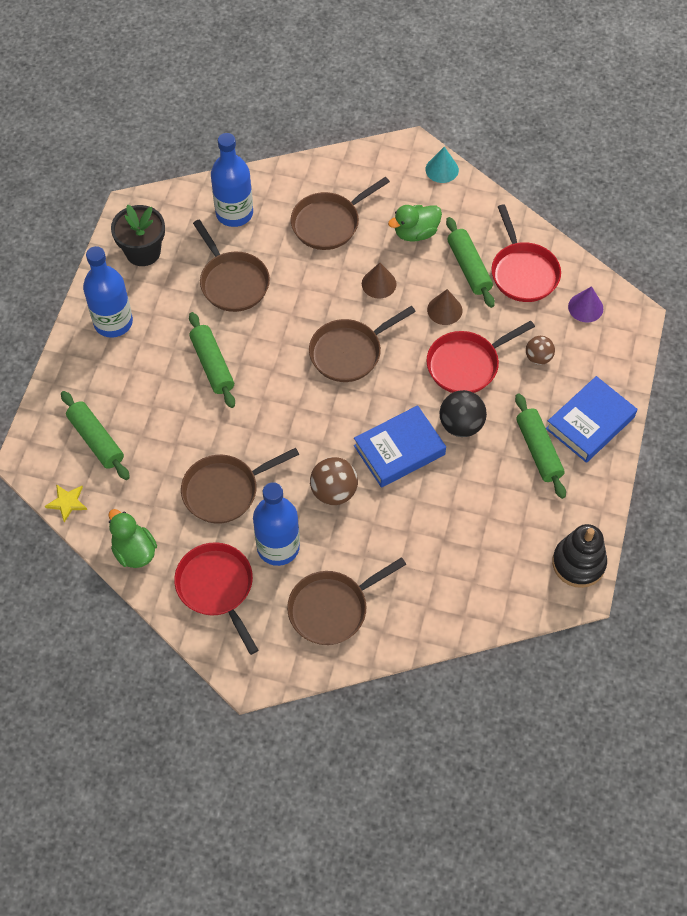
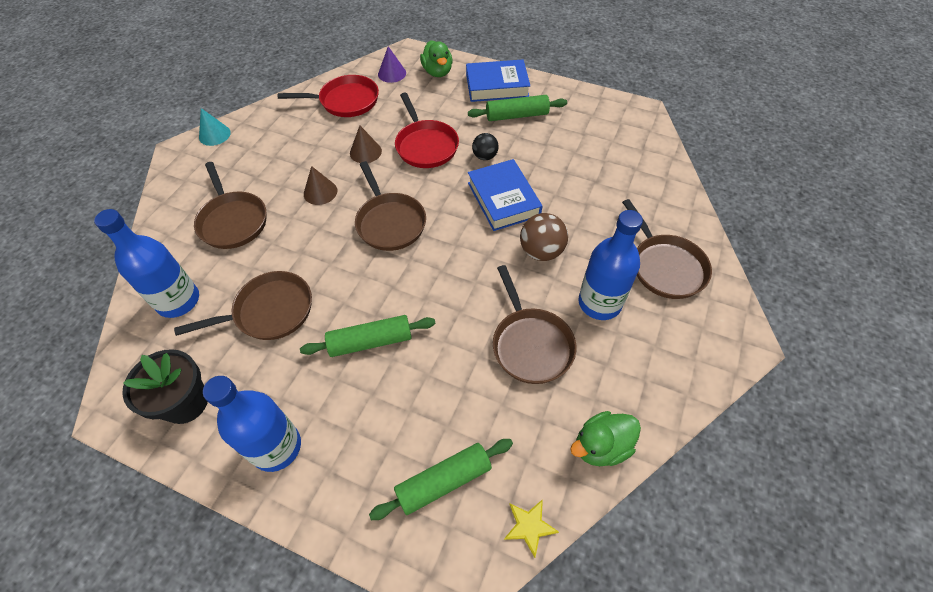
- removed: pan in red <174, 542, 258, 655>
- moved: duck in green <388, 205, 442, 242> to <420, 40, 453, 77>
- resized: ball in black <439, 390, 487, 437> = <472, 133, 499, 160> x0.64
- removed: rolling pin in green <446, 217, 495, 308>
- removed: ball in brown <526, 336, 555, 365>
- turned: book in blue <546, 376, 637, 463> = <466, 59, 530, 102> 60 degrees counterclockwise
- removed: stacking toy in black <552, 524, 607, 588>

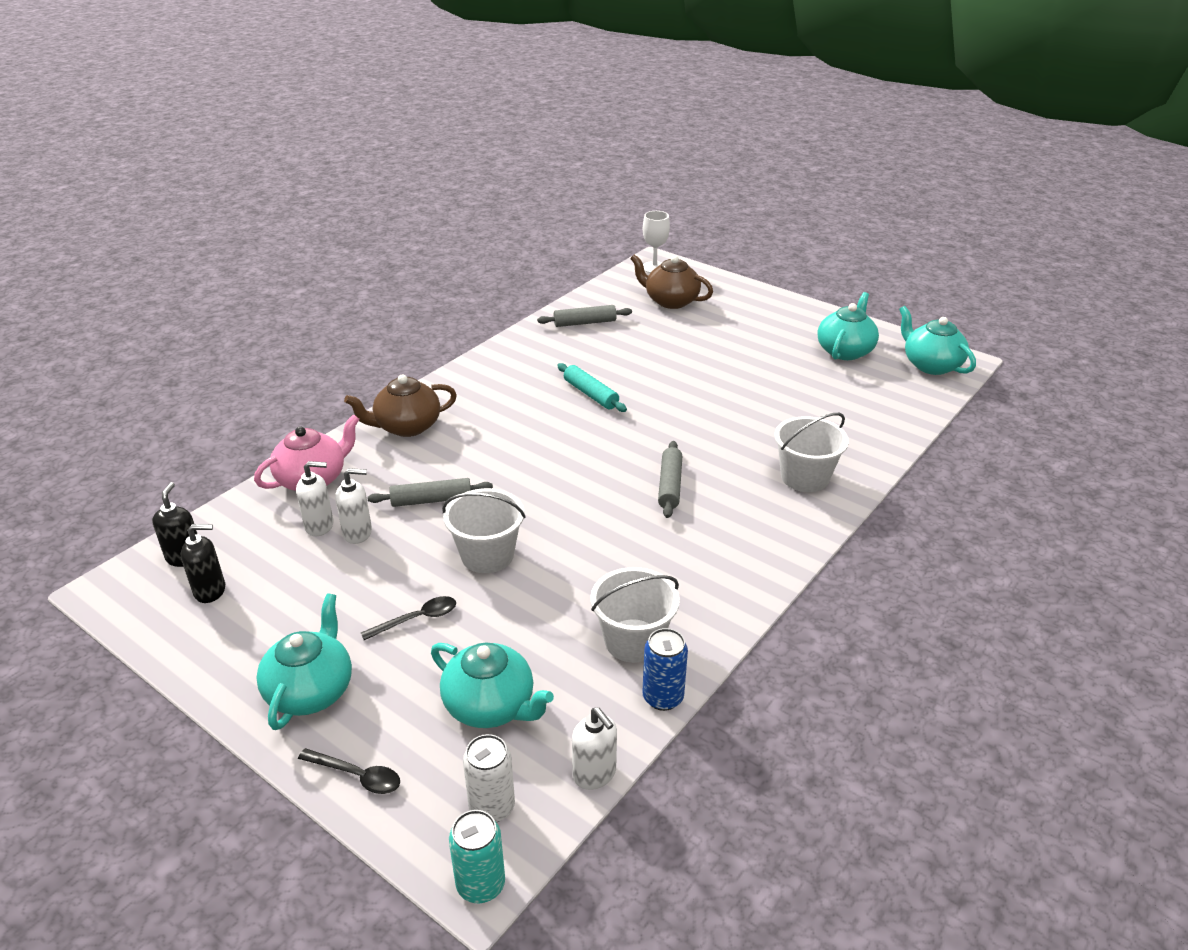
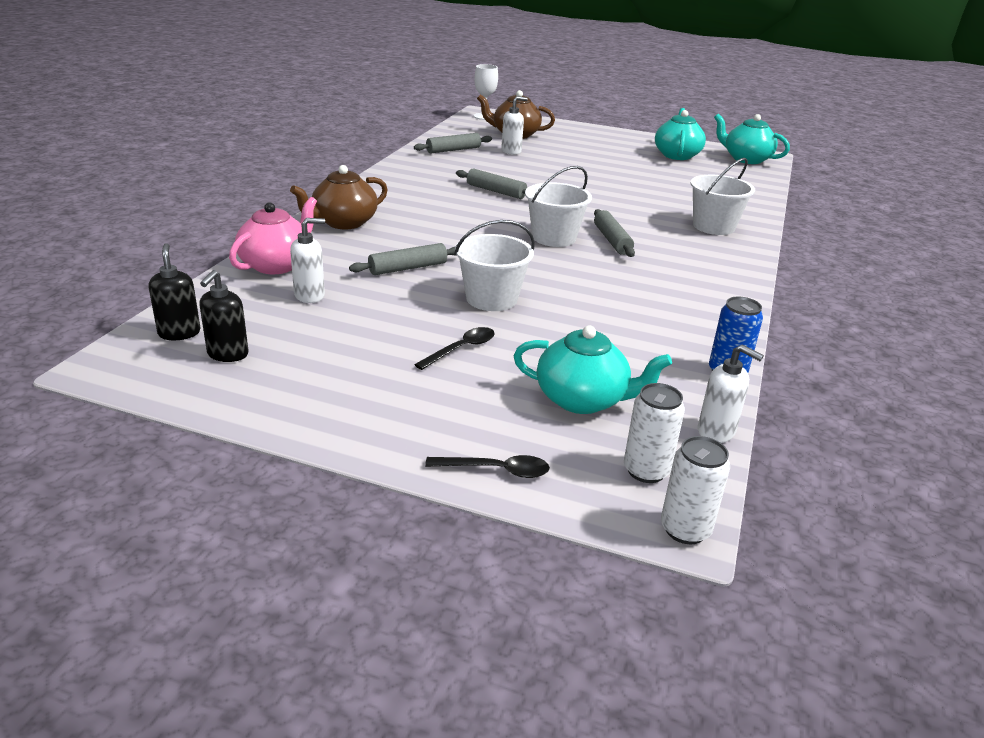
- turned: soap dispenser in black <181, 524, 225, 603> = <199, 270, 249, 362> 135 degrees clockwise
- removed: teapot in turquoise <256, 593, 352, 730>
- moved: soap dispenser in white <335, 468, 372, 544> to <501, 96, 528, 155>
- recoloured: can in turquoise <449, 810, 505, 903> to can in white <661, 436, 730, 544>
- recoloured: rolling pin in turquoise <557, 363, 627, 412> to rolling pin in grey <456, 168, 527, 199>
- moved: bucket in white <590, 567, 680, 663> to <525, 166, 592, 247>

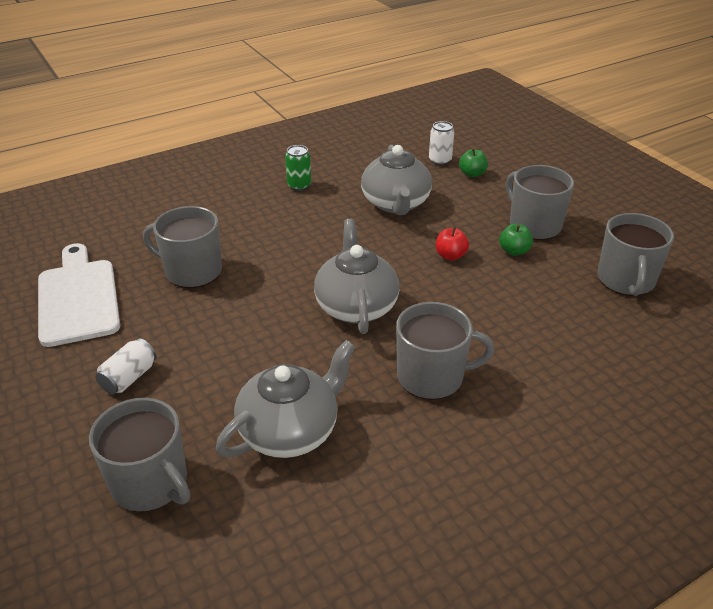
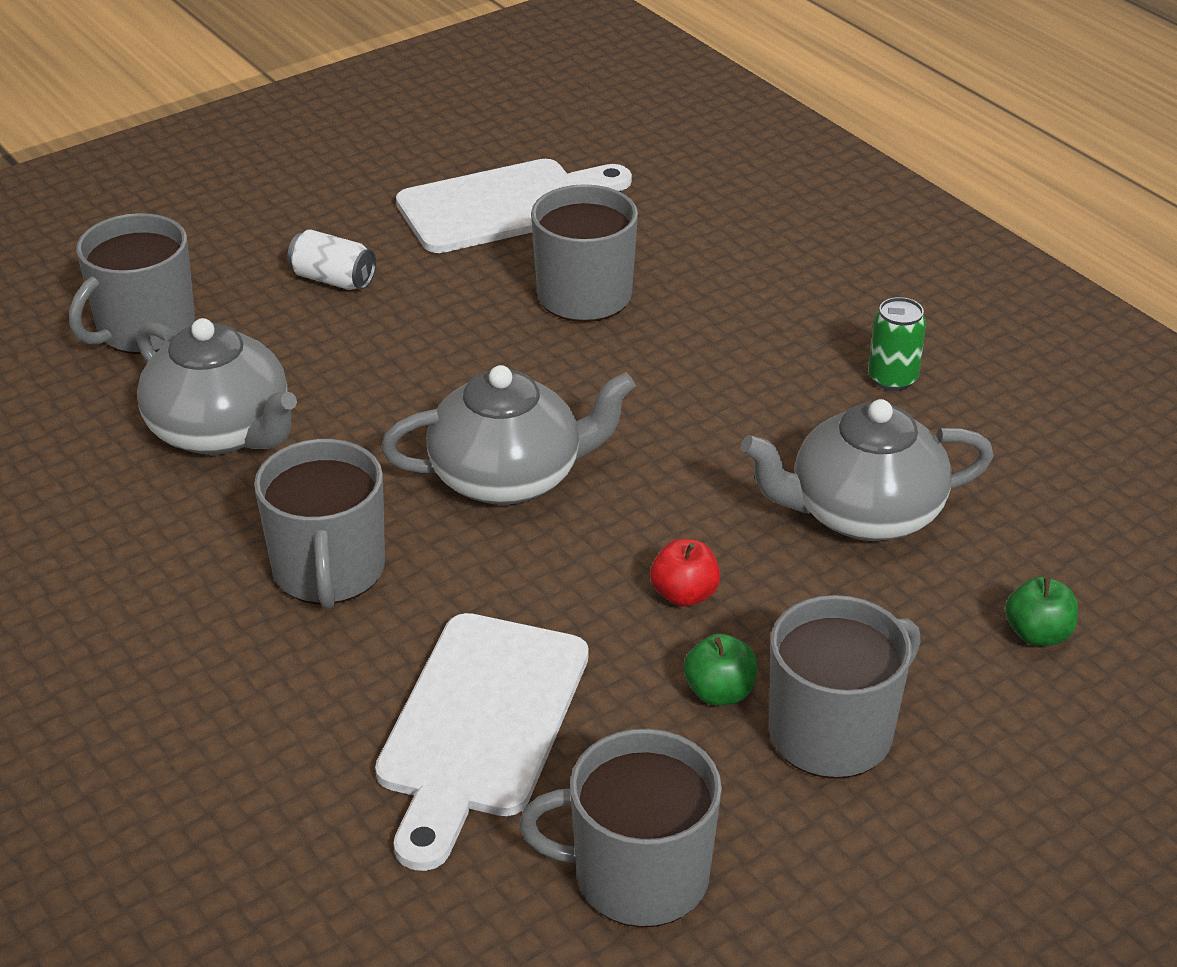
- removed: can in white <429, 121, 454, 165>
- added: cutting board in white <375, 613, 589, 871>

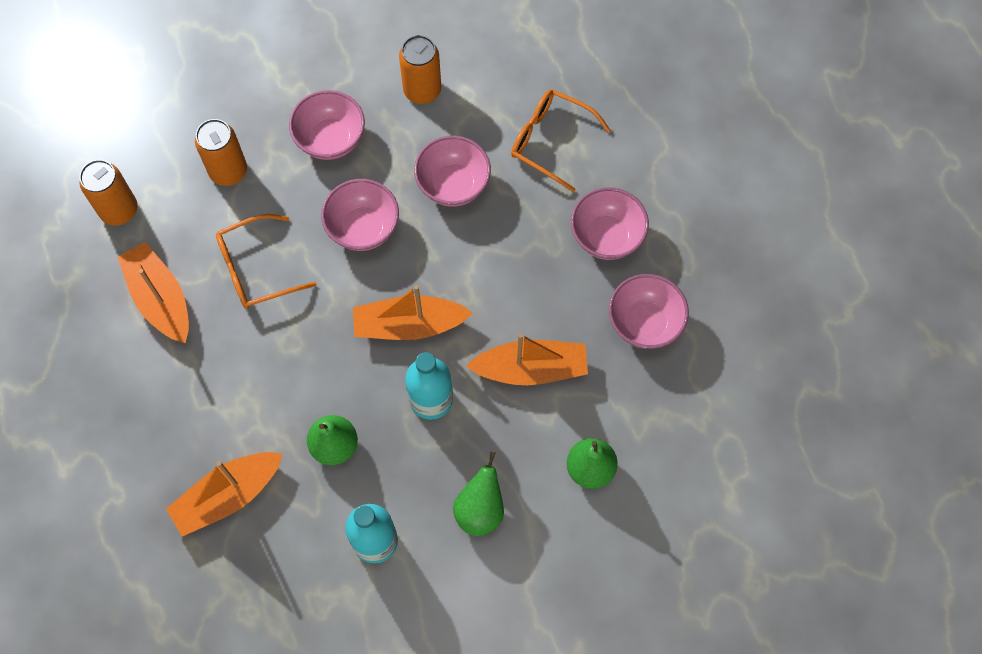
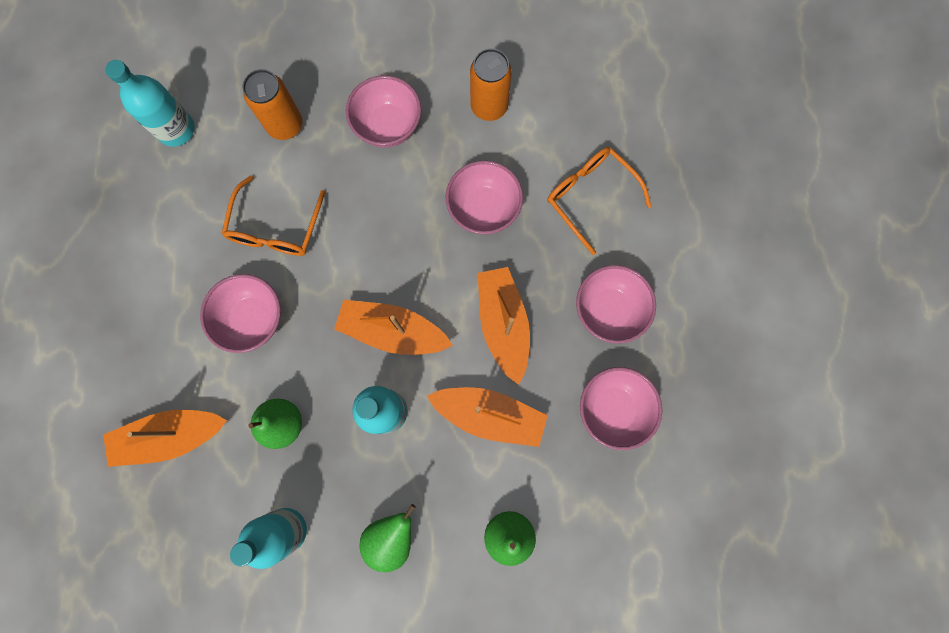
- replaced: can in orange <79, 160, 138, 226> to bottle in turquoise <105, 60, 195, 147>
- moved: boat in orange <117, 242, 189, 343> to <478, 267, 530, 385>
- turned: glasses in orange <216, 214, 316, 309> = <221, 175, 325, 256> 75 degrees counterclockwise
- moved: bowl in pink <321, 179, 399, 251> to <200, 274, 281, 353>

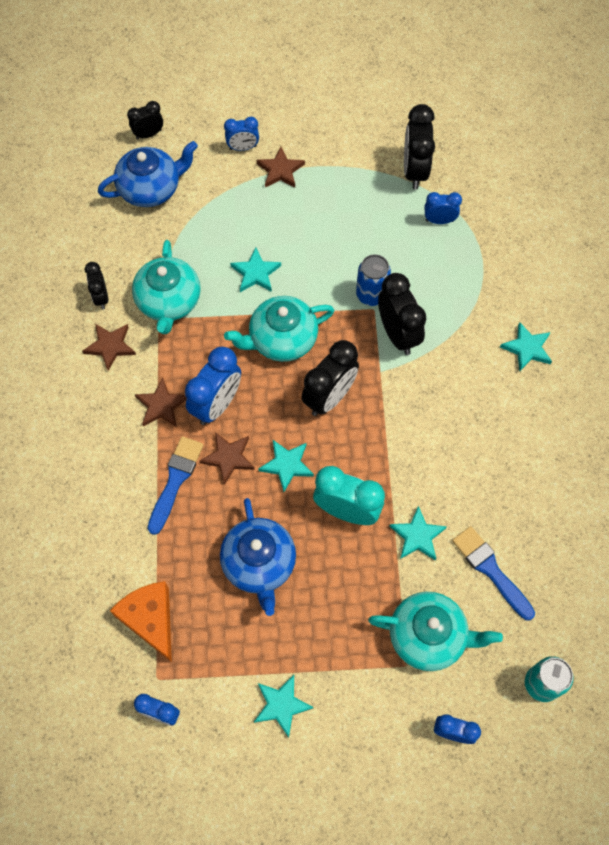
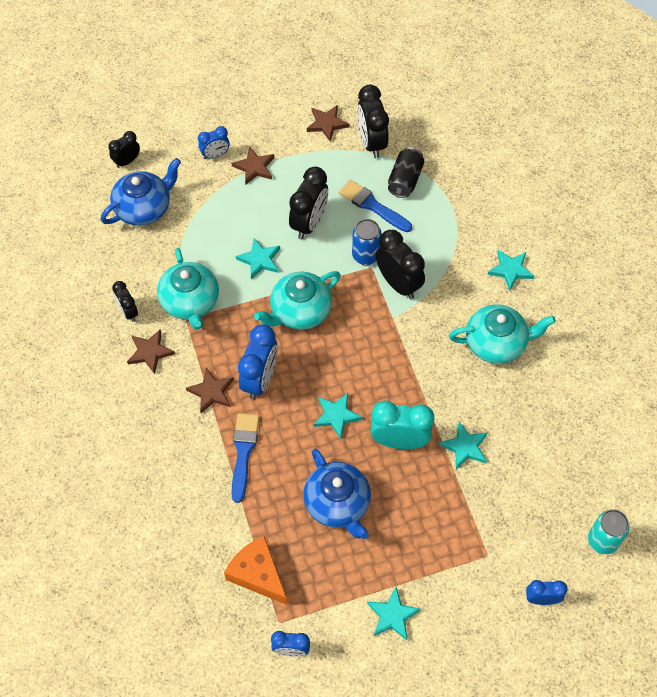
- moved: star in brown <200, 432, 255, 485> to <307, 105, 349, 141>
- moved: clock in black <301, 340, 359, 416> to <289, 167, 328, 240>
- moved: teapot in turquoise <368, 592, 503, 671> to <449, 304, 556, 364>
- replaced: clock in blue <425, 192, 462, 224> to can in black <388, 147, 424, 198>
- moved: brush in blue <452, 526, 535, 620> to <339, 180, 412, 232>

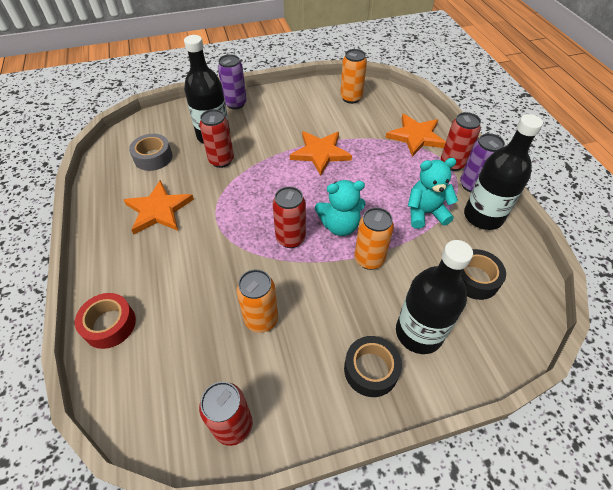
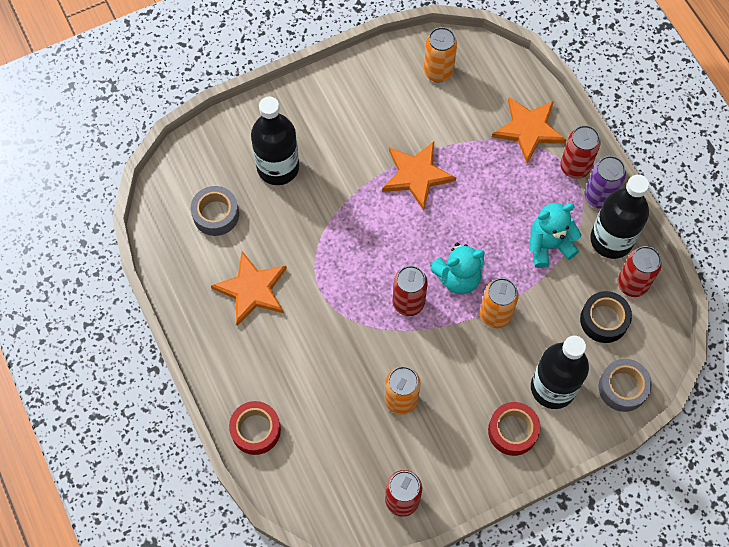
- moved: can in red <200, 109, 234, 168> to <617, 246, 662, 297>
- removed: can in purple <218, 54, 247, 109>
- recoloured: tape in black <344, 336, 402, 397> to tape in red <488, 402, 540, 456>
- added: tape in grey <599, 359, 652, 412>

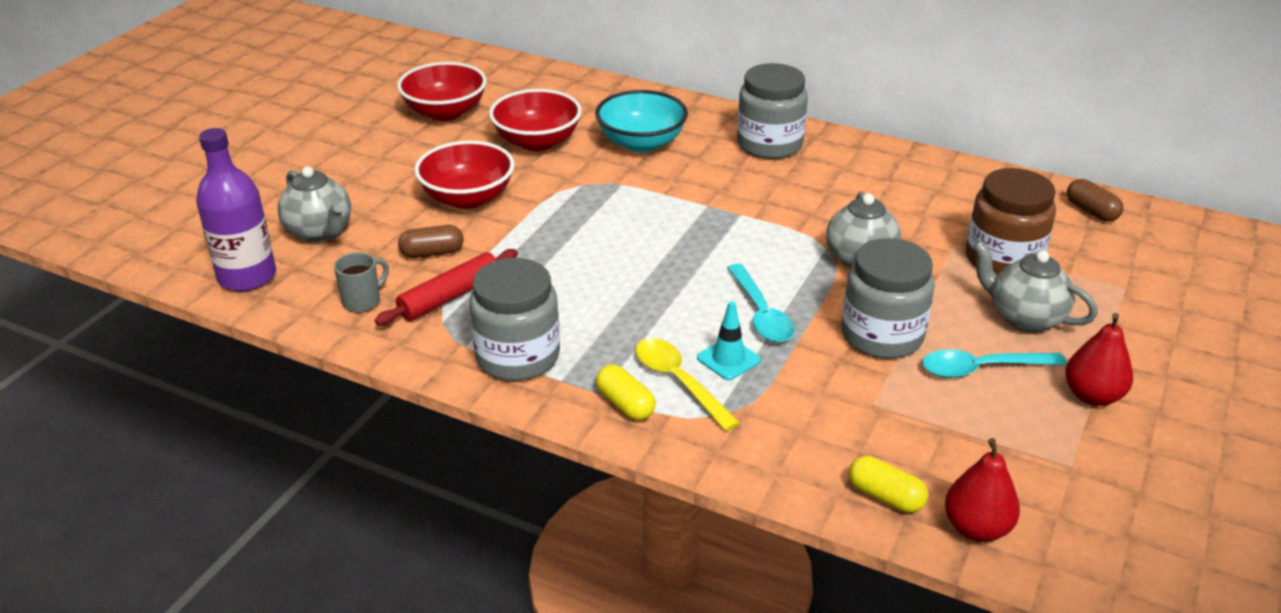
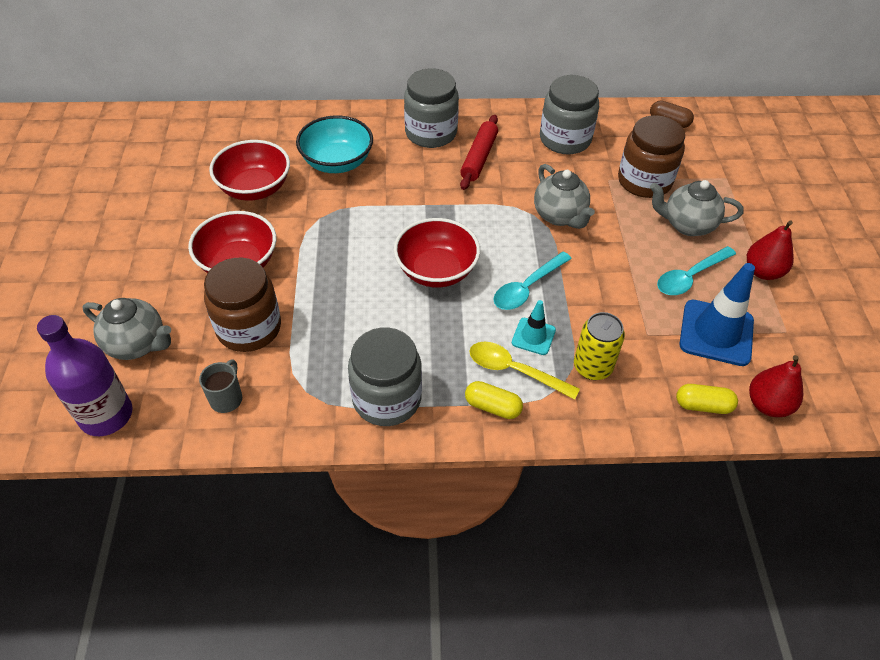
- moved: rolling pin in red <375, 249, 518, 326> to <460, 115, 498, 190>
- moved: bowl in red <397, 62, 487, 121> to <394, 218, 480, 288>
- replaced: capsule in brown <398, 225, 464, 258> to jar in brown <204, 258, 281, 352>
- turned: spoon in turquoise <727, 264, 794, 342> = <493, 252, 572, 310> 90 degrees clockwise
- moved: jar in grey <842, 238, 935, 359> to <540, 75, 599, 154>
- added: can in yellow <574, 312, 625, 380>
- added: traffic cone in blue <680, 263, 755, 366>

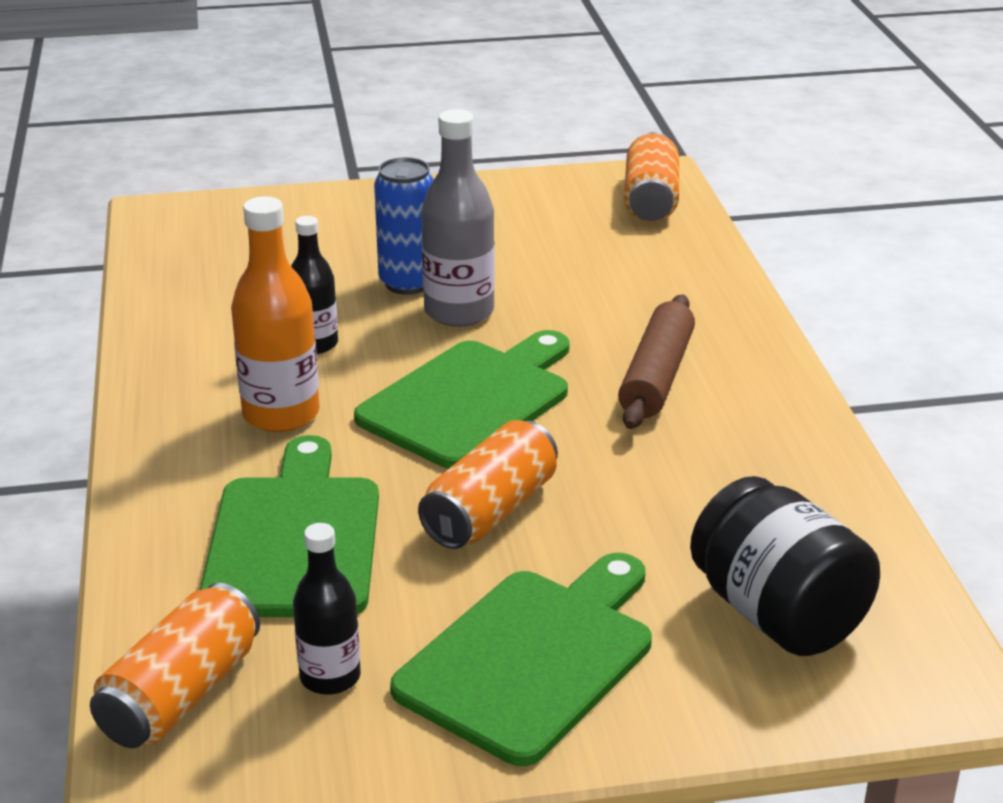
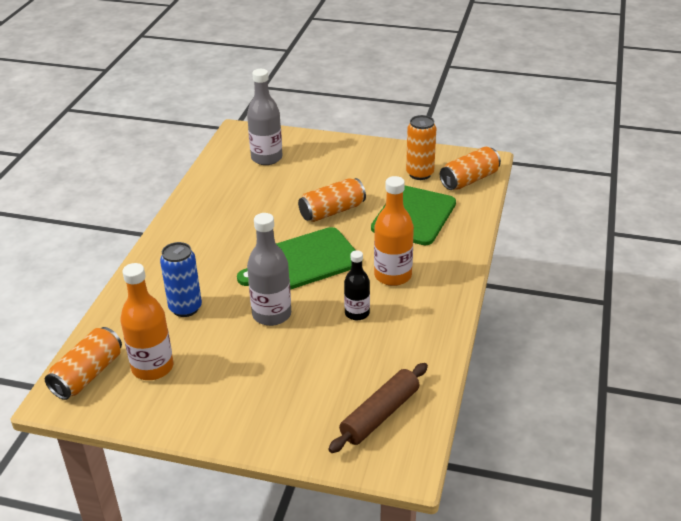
- replaced: bottle in black <293, 523, 361, 695> to can in orange <406, 115, 436, 180>
- moved: can in blue <374, 157, 434, 295> to <160, 242, 202, 317>
- removed: cutting board in green <390, 553, 652, 766>
- moved: rolling pin in brown <618, 295, 695, 429> to <328, 363, 428, 453>
- replaced: jar in black <690, 476, 880, 656> to bottle in grey <247, 69, 282, 165>
- added: bottle in orange <120, 263, 173, 380>

